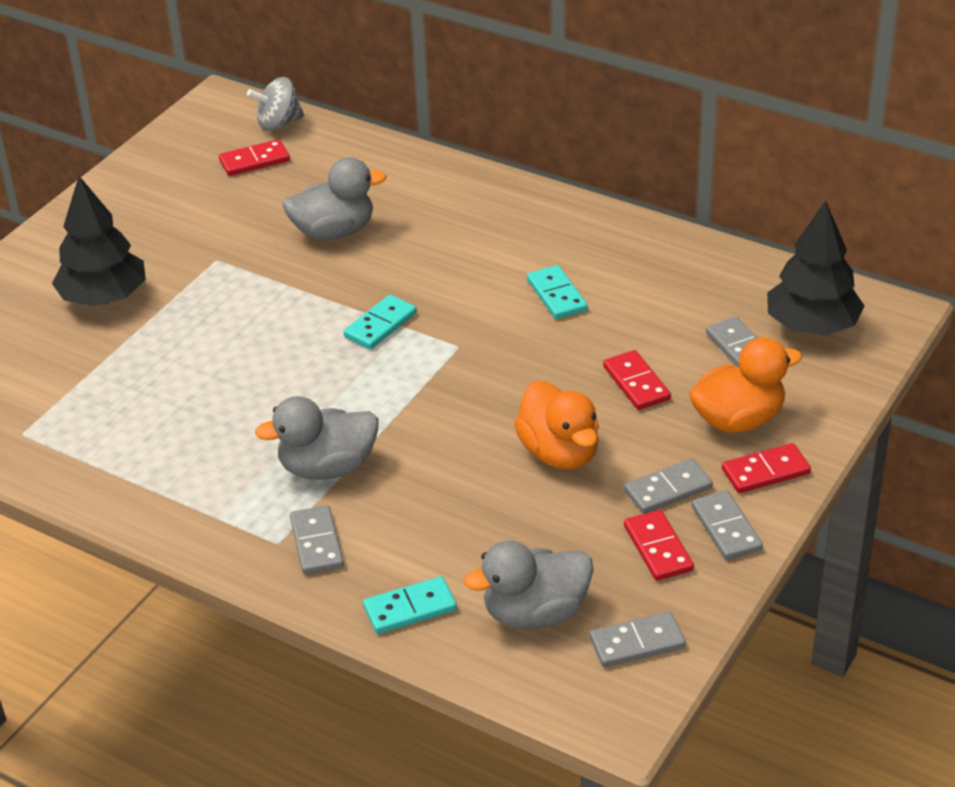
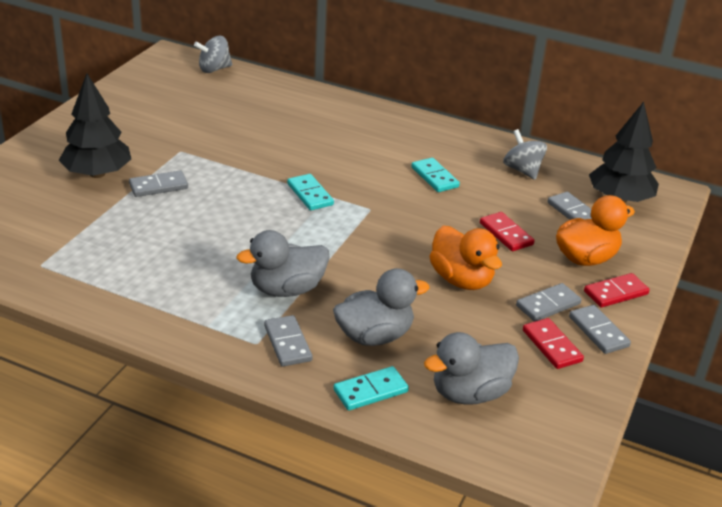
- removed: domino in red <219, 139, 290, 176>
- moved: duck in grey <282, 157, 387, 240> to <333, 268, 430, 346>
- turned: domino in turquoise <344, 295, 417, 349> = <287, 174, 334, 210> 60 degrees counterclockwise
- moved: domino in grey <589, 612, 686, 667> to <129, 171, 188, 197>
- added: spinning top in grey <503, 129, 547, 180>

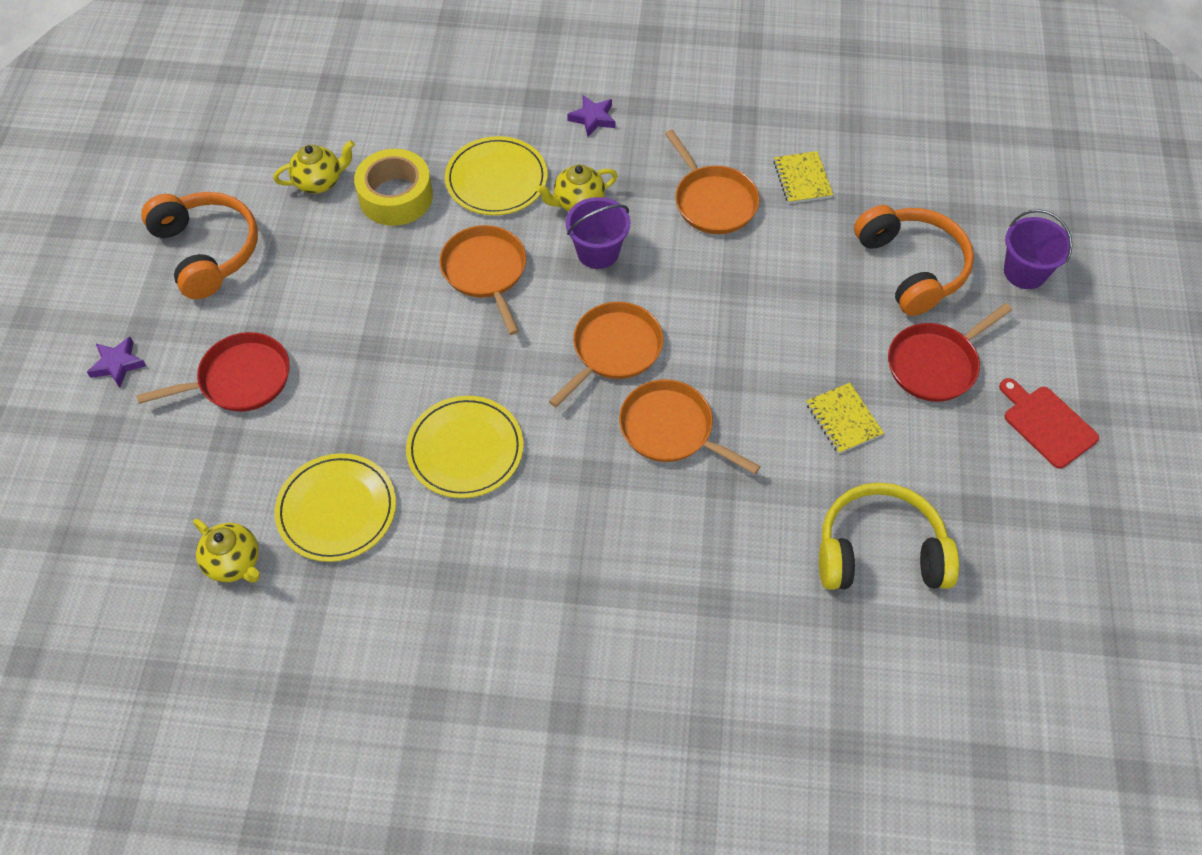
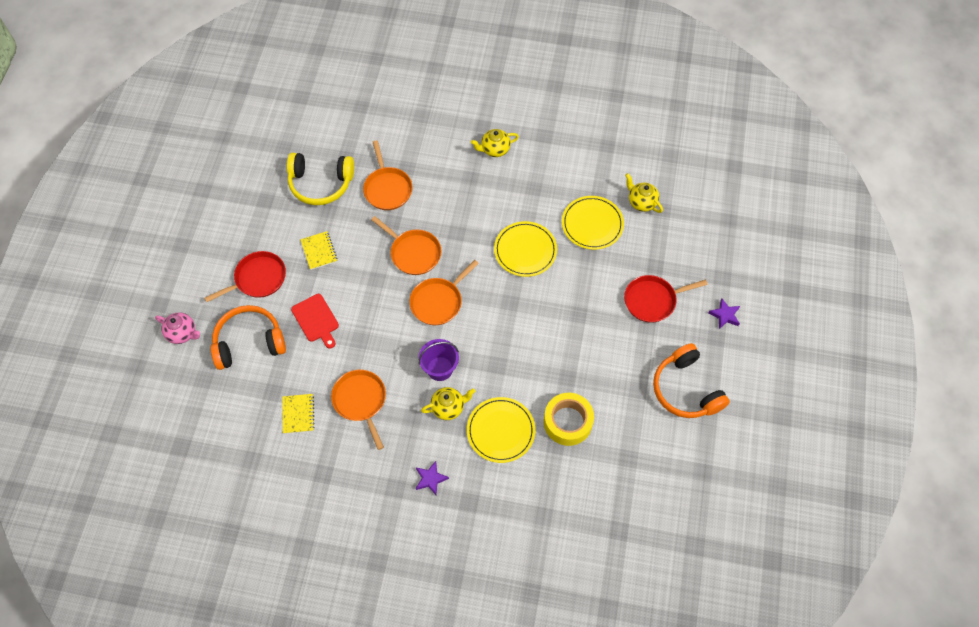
- moved: teapot in yellow <273, 140, 355, 194> to <471, 129, 519, 157>
- moved: pan in orange <440, 225, 526, 335> to <363, 140, 412, 210>
- turned: headphones in orange <854, 205, 974, 316> = <211, 305, 286, 370> 90 degrees clockwise
- moved: cutting board in red <999, 378, 1099, 469> to <291, 294, 339, 348>
- replaced: bucket in purple <1004, 209, 1073, 289> to teapot in pink <155, 312, 200, 344>

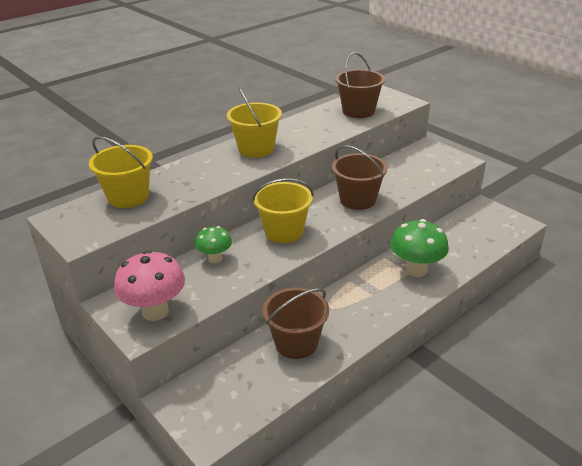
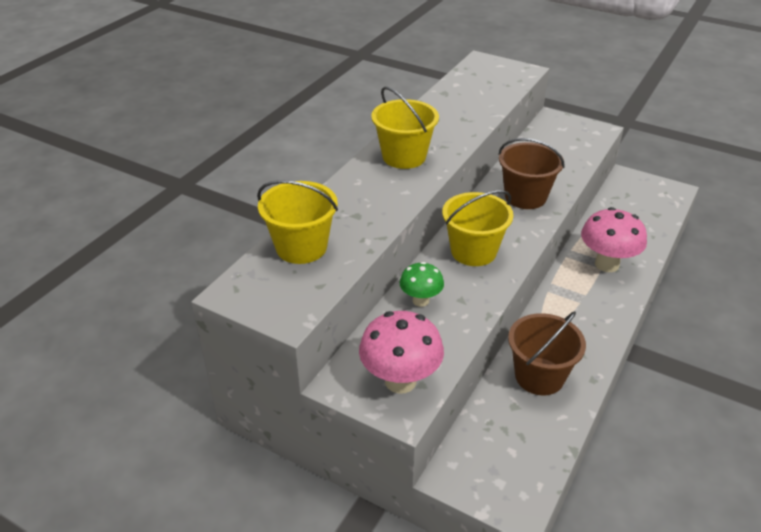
- removed: bucket in brown <335, 52, 385, 118>
- recoloured: mushroom in green <390, 219, 449, 277> to mushroom in pink <581, 207, 647, 272>

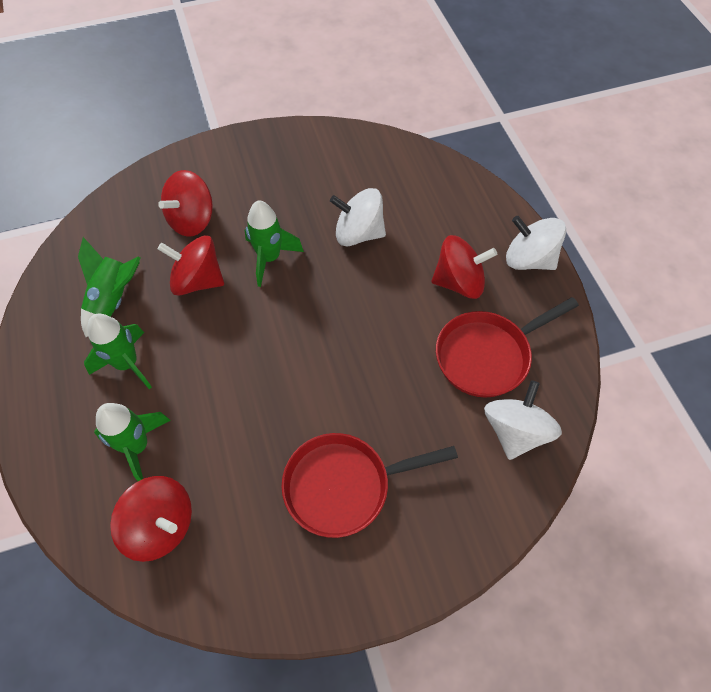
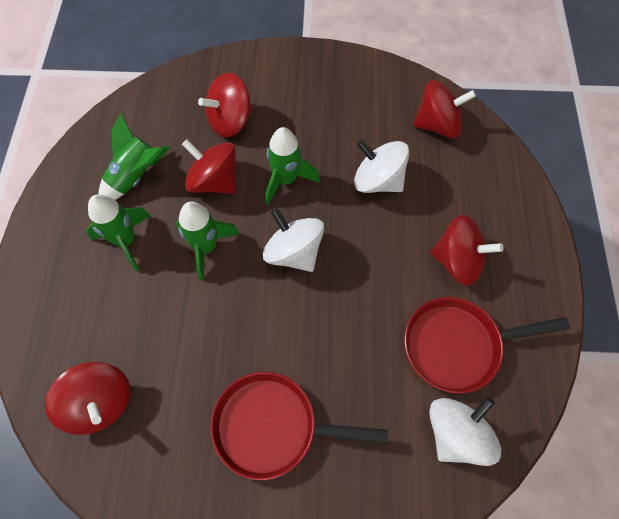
- moved: rocket in green <94, 403, 171, 481> to <176, 202, 240, 281>
- moved: spinning top in white <506, 216, 566, 270> to <263, 208, 324, 272>
- added: spinning top in red <413, 80, 476, 139>

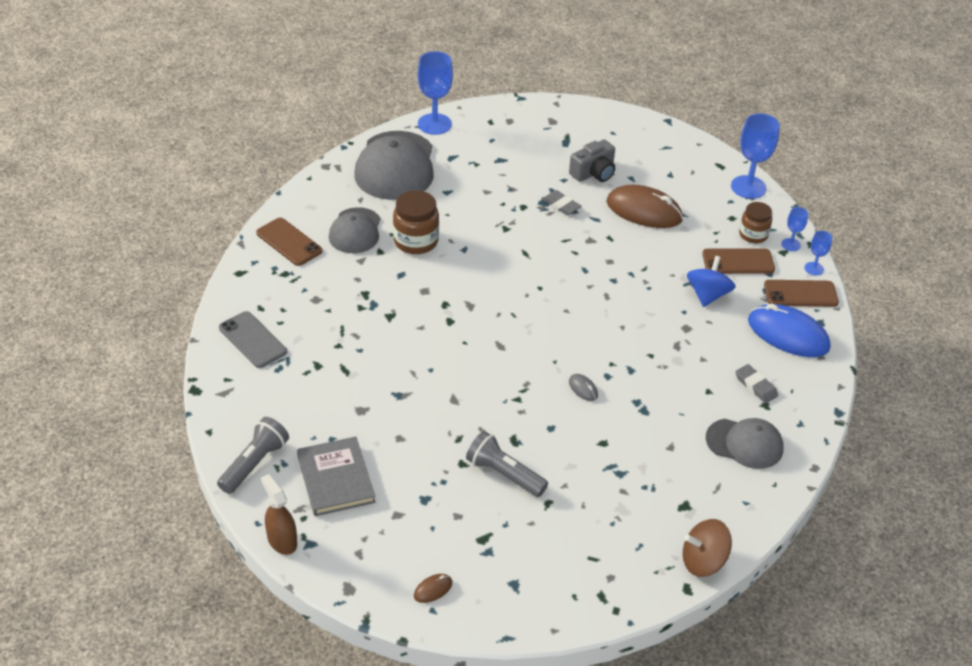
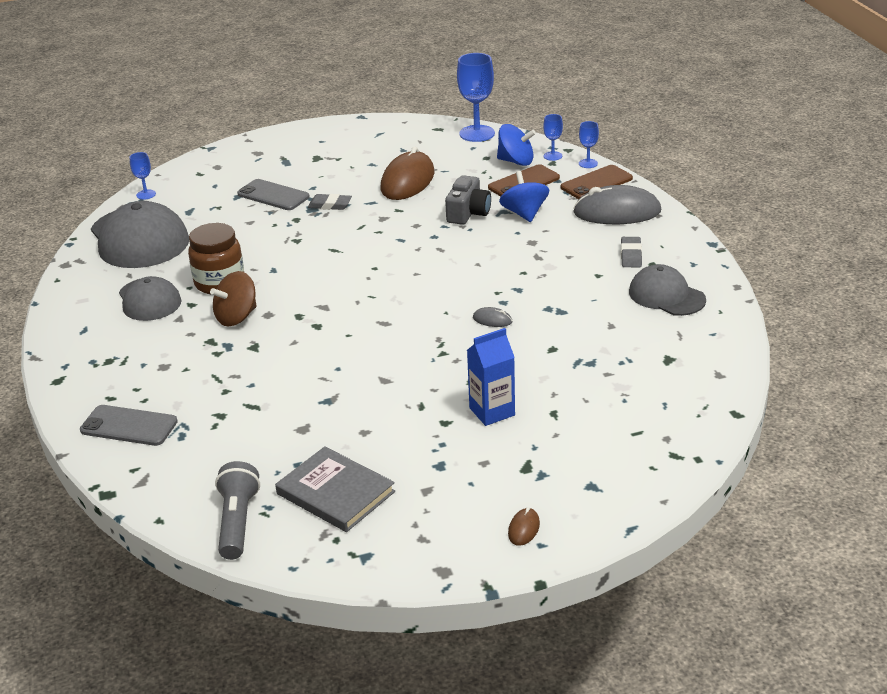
- removed: phone in brown <256, 218, 323, 266>
- removed: spray bottle in brown <261, 474, 297, 555>
- resized: goblet in blue <418, 51, 453, 135> = <129, 152, 156, 200> x0.51
- replaced: flashlight in grey <466, 431, 548, 497> to carton in blue <467, 328, 515, 426>
- moved: camera in grey <569, 139, 615, 182> to <445, 175, 491, 225>
- turned: mouse in brown <606, 185, 683, 228> = <381, 146, 435, 200> 60 degrees counterclockwise
- moved: spinning top in brown <683, 519, 732, 577> to <210, 271, 257, 326>
- turned: cap in grey <706, 418, 784, 469> = <629, 264, 706, 316> 120 degrees counterclockwise
- turned: eraser in grey <735, 364, 778, 403> = <621, 237, 642, 267> 75 degrees clockwise
- replaced: jar in brown <739, 202, 772, 243> to spinning top in blue <497, 124, 536, 166>
- recoloured: mouse in blue <748, 304, 830, 357> to mouse in grey <573, 185, 661, 224>
- added: phone in grey <237, 179, 310, 210>

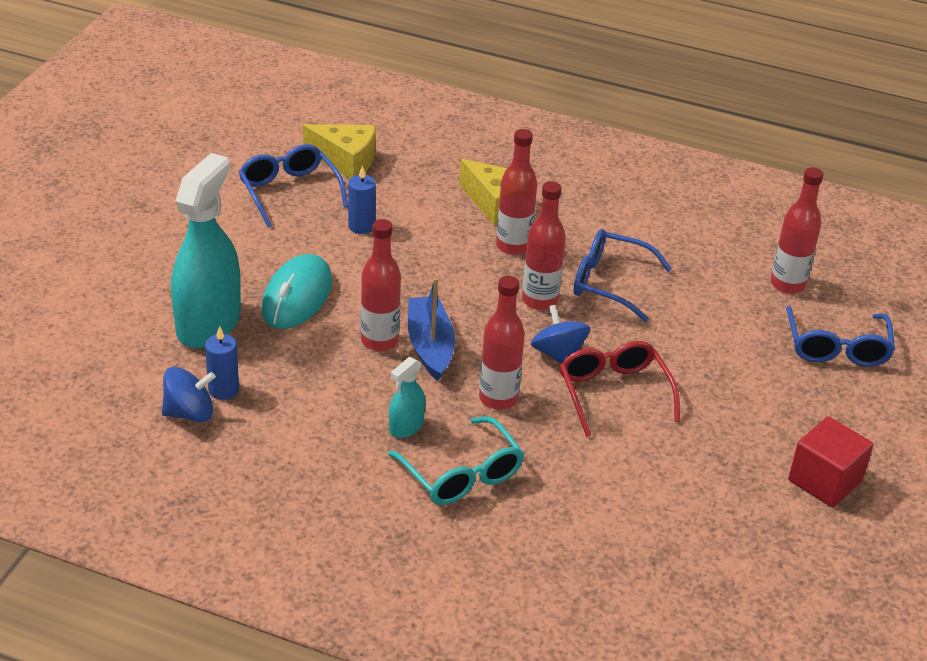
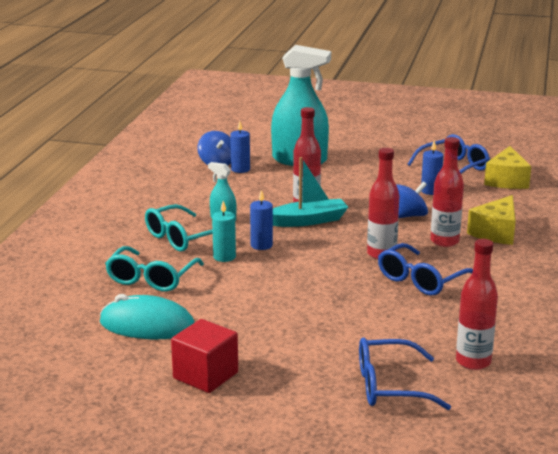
- moved: mouse in turquoise <261, 254, 332, 329> to <100, 294, 195, 339>
- recoloured: boat in blue <408, 278, 455, 381> to boat in turquoise <273, 157, 348, 227>
- replaced: bottle in red <479, 276, 525, 410> to candle in blue <250, 190, 273, 250>
- moved: spinning top in blue <531, 305, 591, 364> to <396, 182, 428, 218>
- removed: glasses in red <559, 341, 680, 437>
- turned: glasses in blue <573, 229, 672, 322> = <378, 243, 473, 295> 150 degrees counterclockwise
- added: glasses in turquoise <105, 246, 204, 292>
- added: candle in turquoise <212, 201, 236, 262>

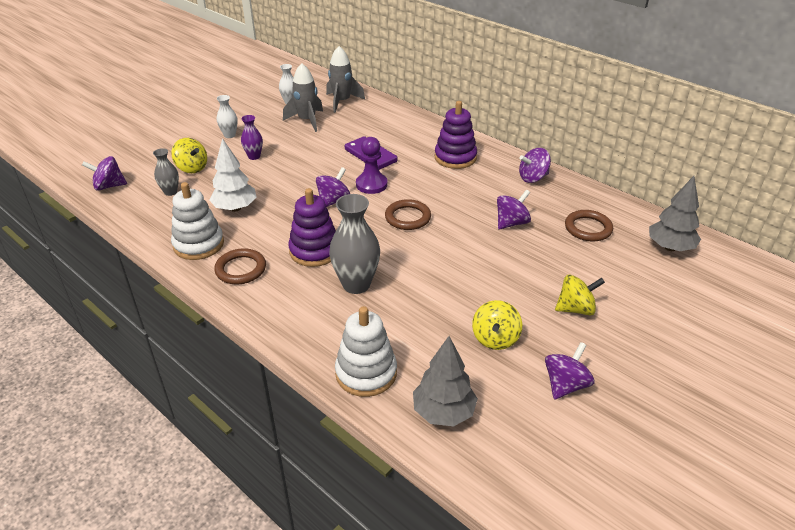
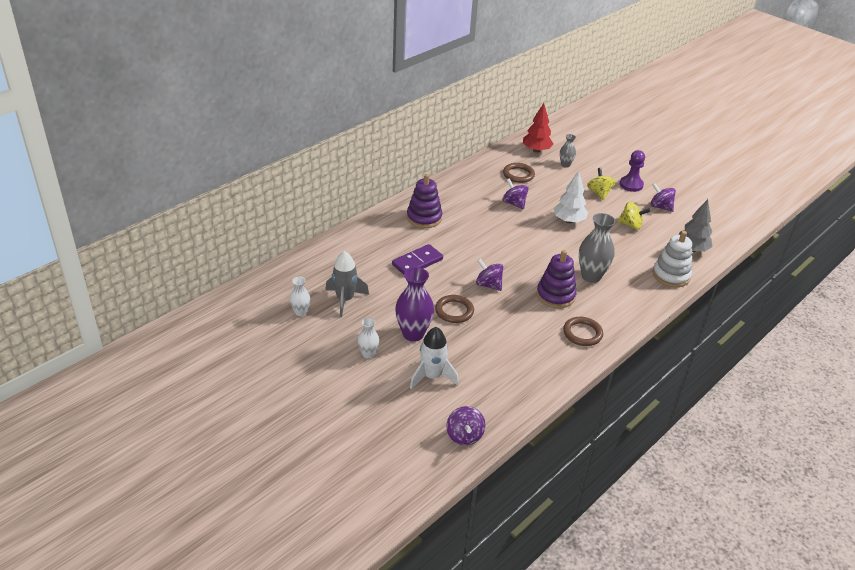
- moved: vase in grey <153, 148, 179, 196> to <560, 134, 576, 168>
- replaced: spinning top in yellow <171, 138, 207, 173> to rocket in white <410, 327, 459, 389>
- removed: stacking toy in white <171, 182, 224, 260>
- moved: tree in white <209, 138, 257, 212> to <553, 171, 588, 223>
- resized: vase in purple <241, 115, 263, 160> = <395, 267, 434, 342> x1.82
- removed: rocket in grey <326, 46, 365, 113>
- moved: pawn in purple <356, 137, 388, 194> to <620, 150, 645, 192>
- moved: ring in brown <385, 199, 431, 230> to <435, 295, 474, 323>
- removed: spinning top in purple <519, 148, 551, 183>
- recoloured: tree in grey <649, 176, 701, 251> to tree in red <523, 103, 553, 153>

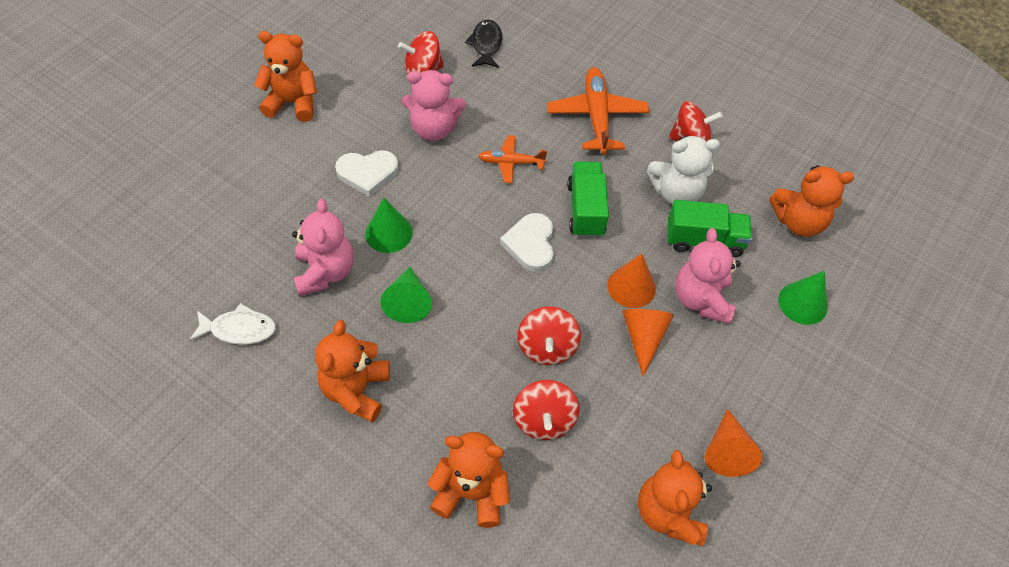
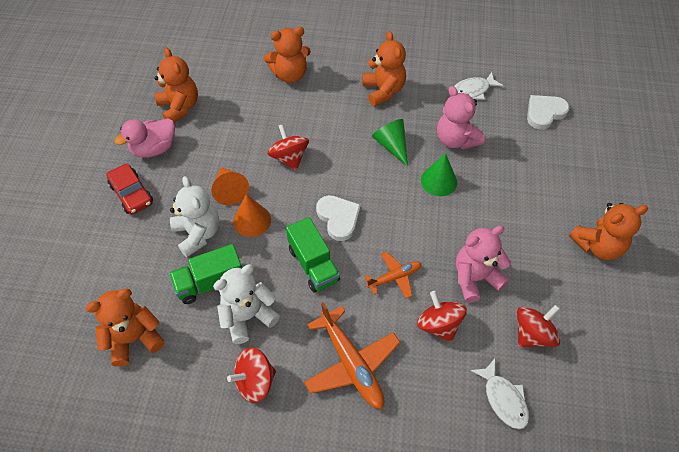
- moved: heart in white <335, 150, 399, 197> to <527, 95, 570, 129>
- recoloured: fish in black <465, 20, 502, 68> to fish in white <470, 359, 529, 430>
- moved: spinning top in red <513, 380, 579, 440> to <417, 291, 467, 342>
- recoloured: teddy bear in pink <675, 228, 741, 324> to teddy bear in white <170, 176, 219, 257>
- replaced: cone in orange <705, 409, 763, 477> to duck in pink <114, 118, 175, 158>
- removed: cone in green <778, 271, 828, 325>
- added: car in red <106, 164, 153, 215>

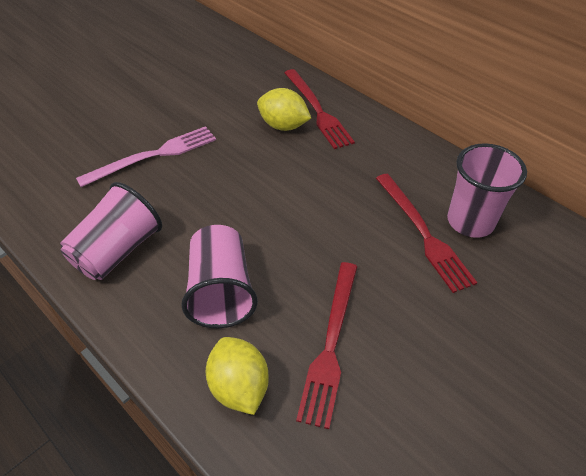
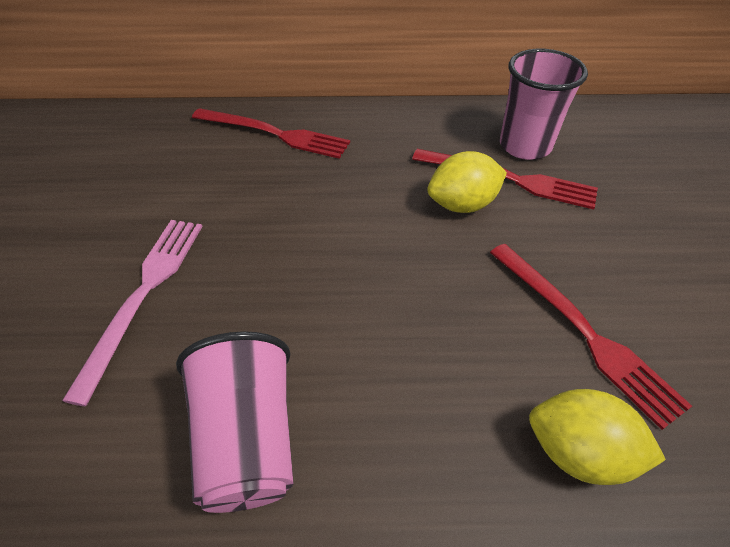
- removed: cup in pink <181, 225, 258, 328>
- moved: lemon in yellow <257, 88, 311, 131> to <427, 151, 507, 213>

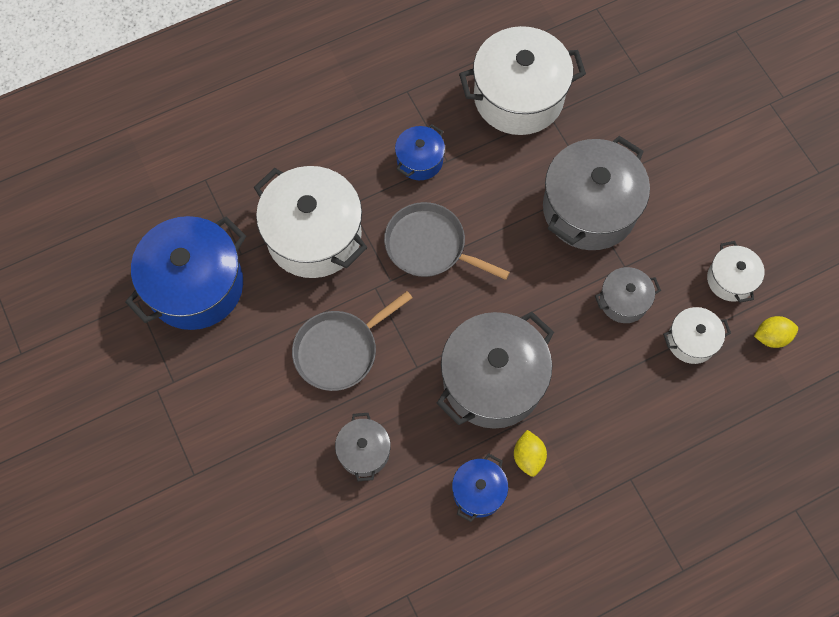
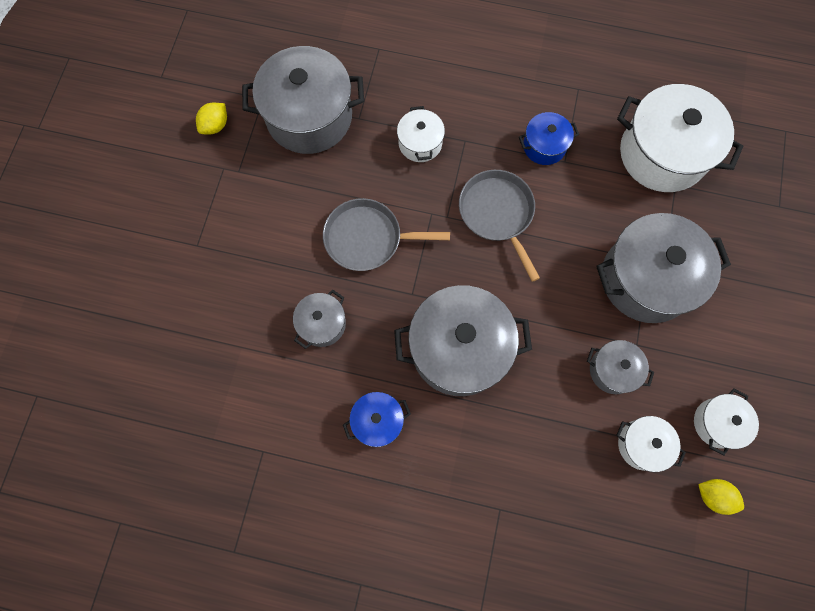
- recoloured: pot in blue <125, 216, 246, 330> to pot in grey <242, 46, 364, 154>
- resized: pot in white <254, 166, 367, 278> = <397, 106, 445, 162> x0.50
- moved: lemon in yellow <514, 430, 547, 477> to <196, 103, 227, 135>

